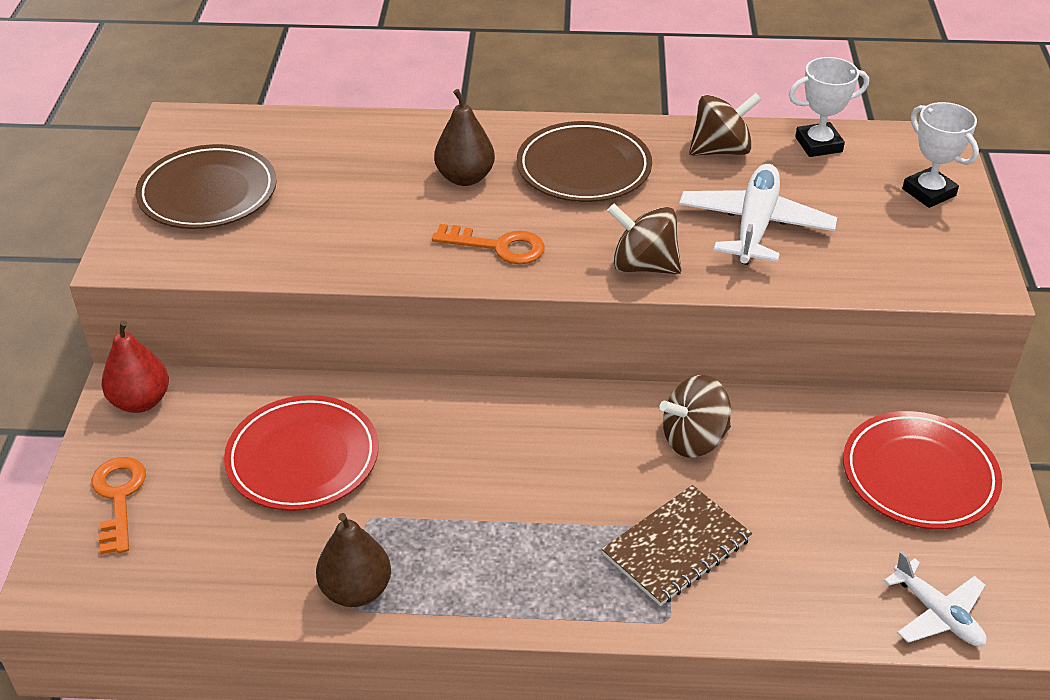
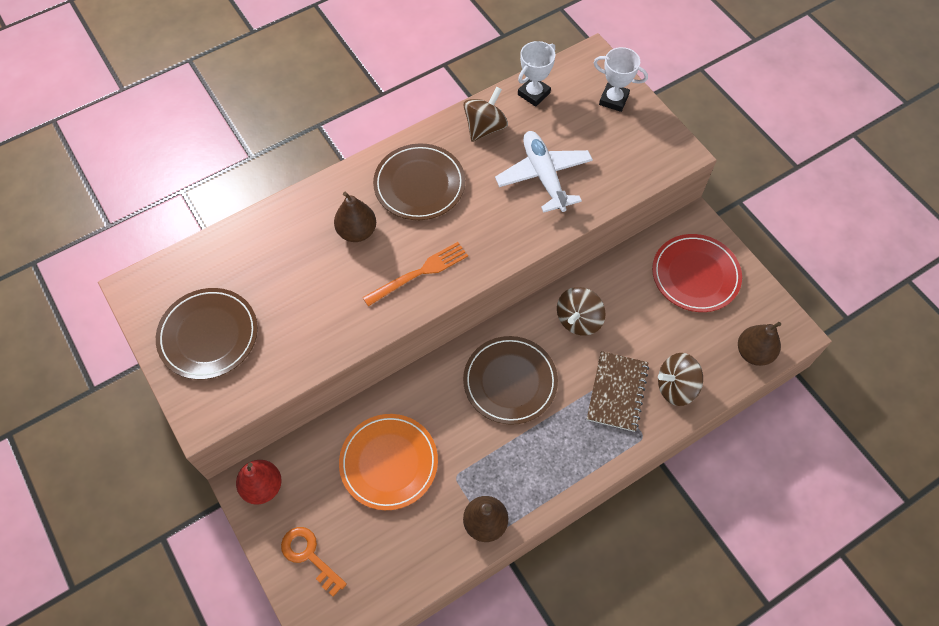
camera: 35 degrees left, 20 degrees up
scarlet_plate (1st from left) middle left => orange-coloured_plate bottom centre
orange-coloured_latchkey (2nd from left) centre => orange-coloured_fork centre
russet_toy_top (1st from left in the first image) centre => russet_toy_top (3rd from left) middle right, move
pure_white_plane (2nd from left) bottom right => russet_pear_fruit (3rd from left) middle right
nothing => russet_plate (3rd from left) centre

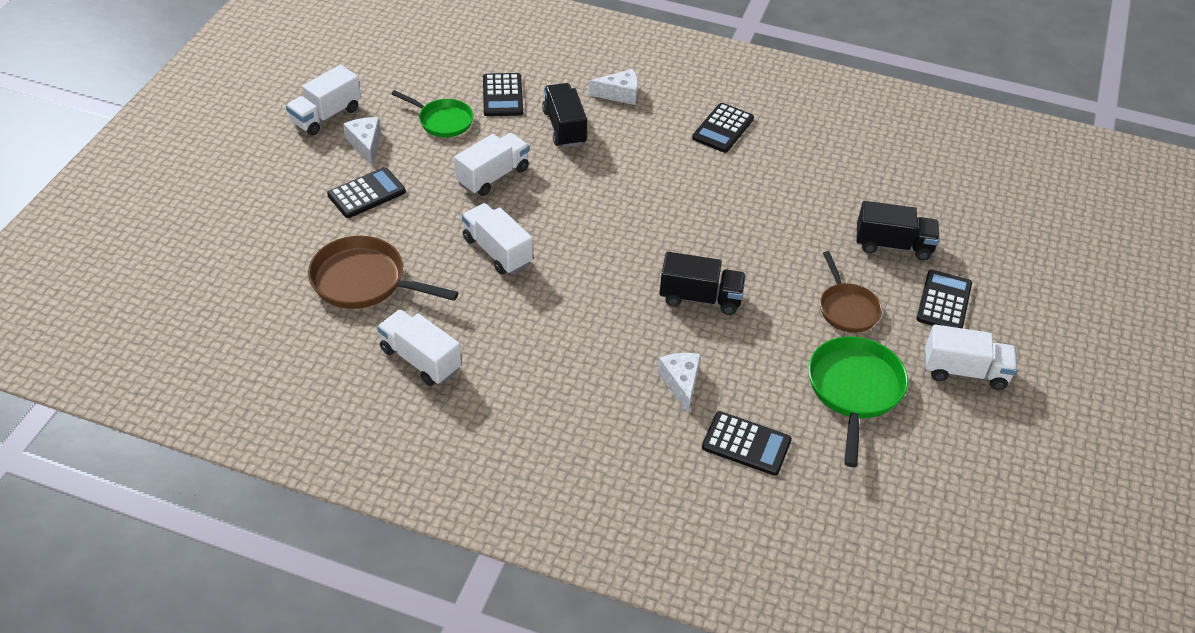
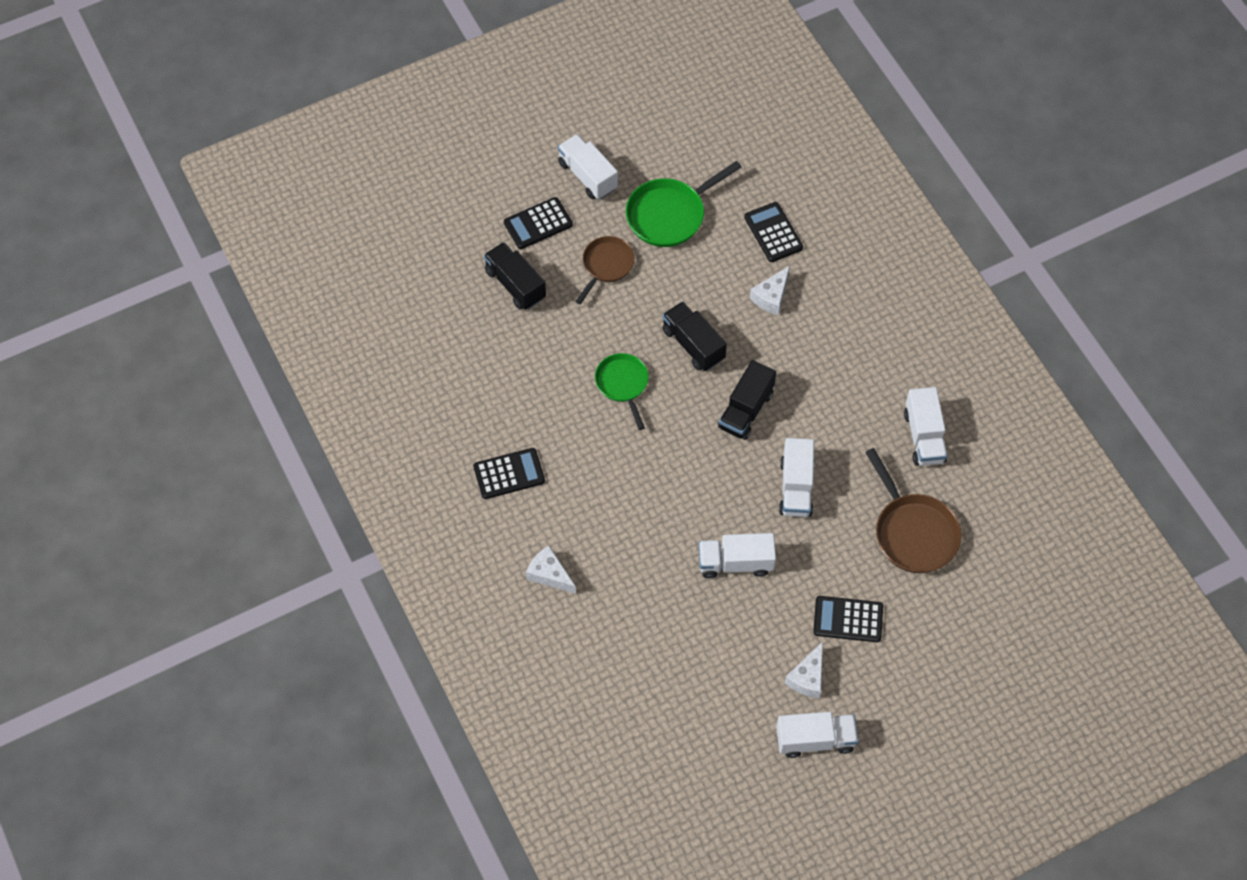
camera: 135 degrees left, 15 degrees up
leaf-green_pan (1st from left) top centre => leaf-green_pan (1st from left) centre, move
jet-black_adding_machine (2nd from left) top centre => nothing
jet-black_lorry (1st from left in the first image) top centre => jet-black_lorry (3rd from left) centre, move

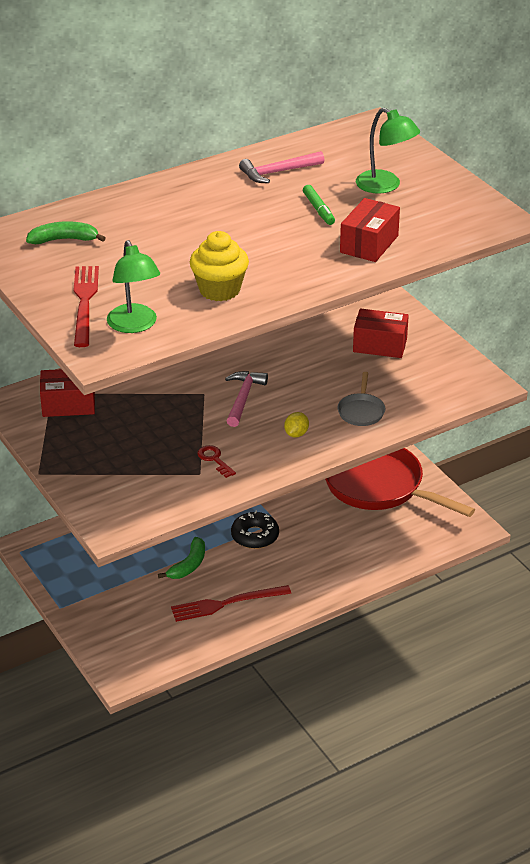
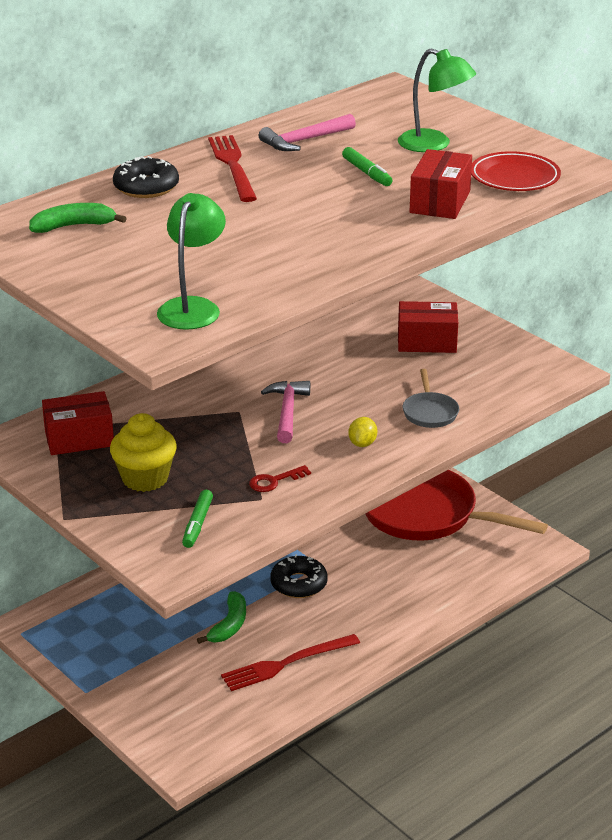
camera: 10 degrees left, 5 degrees down
scarlet_fork (1st from left) middle left => scarlet_fork (1st from left) top centre, move
leaf-green_lamp (1st from left) top left, 135 degrees counterclockwise
yellow_muffin top centre => yellow_muffin middle left, move
scarlet_latchkey centre, 75 degrees counterclockwise
nothing => jet-black_donut (1st from left) top left
nothing => leaf-green_felt_pen (1st from left) middle left
nothing => scarlet_plate top right

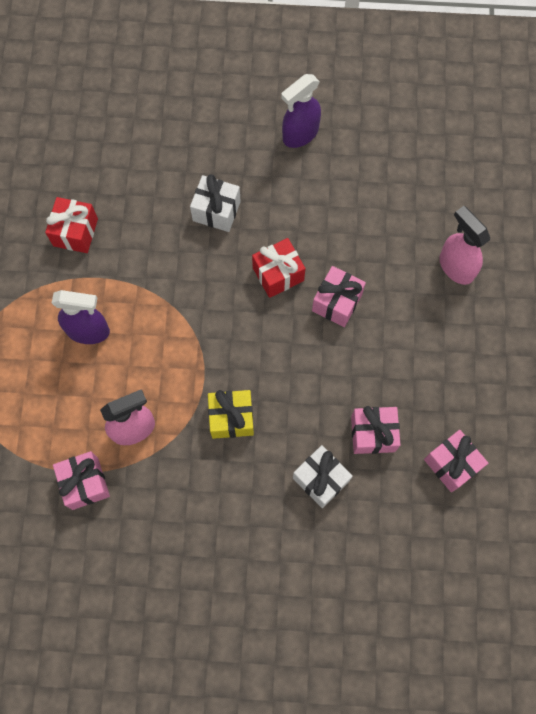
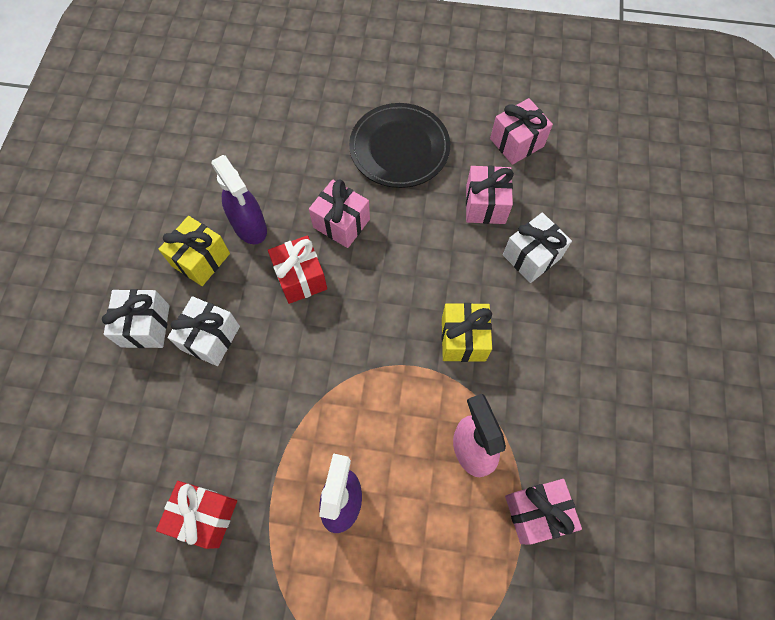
camera: 85 degrees left, 5 degrees down
violet_spray_bottle (2nd from left in the first image) top centre => violet_spray_bottle (1st from left) top left, move
rosy_spray_bottle (2nd from left) middle right => nothing
nothing => pure_white_gift (1st from left) middle left
nothing => yellow_gift (1st from left) middle left
nothing => jet-black_plate top centre

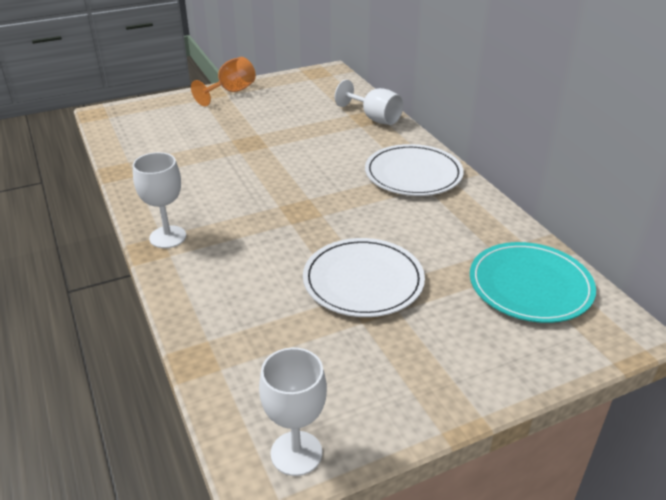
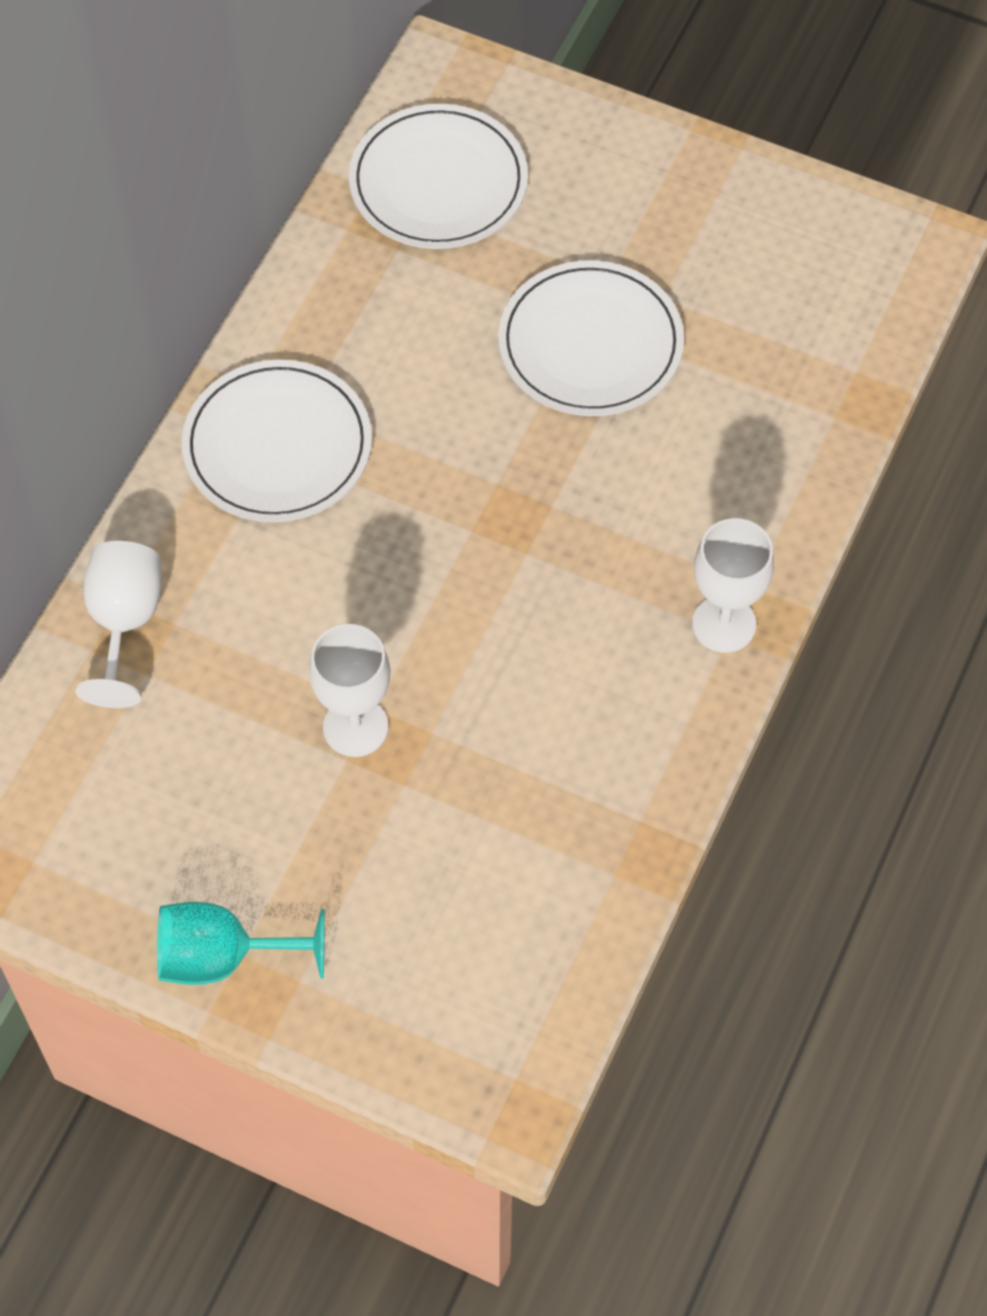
camera: 130 degrees left, 25 degrees up
orange-coloured_wine_glass top centre => turquoise_wine_glass bottom left
pure_white_wine_glass (2nd from left) bottom centre => pure_white_wine_glass (2nd from left) centre, move
turquoise_plate middle right => pure_white_plate (2nd from left) top centre

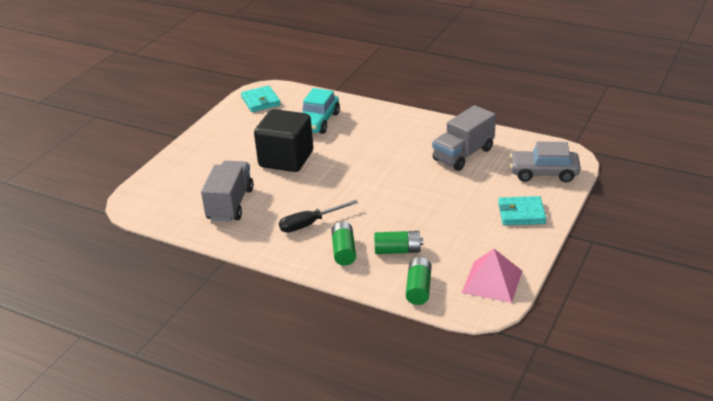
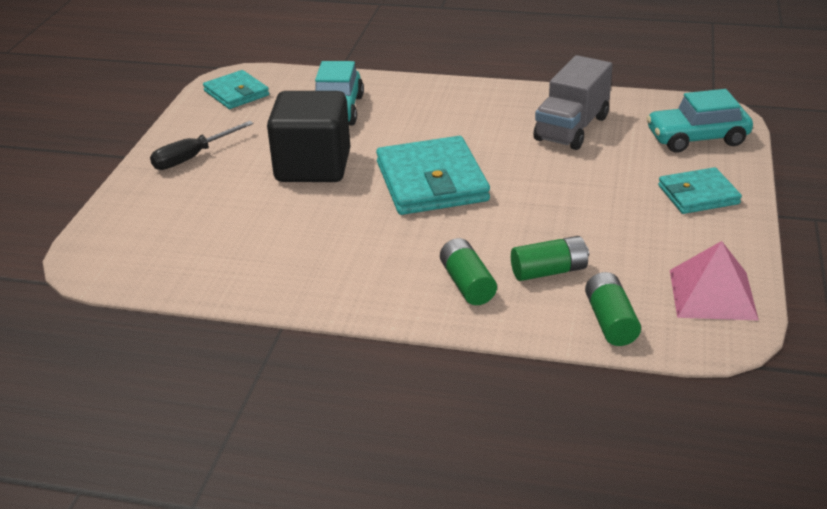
camera: 15 degrees left, 0 degrees up
grey_lorry (1st from left) middle left => nothing
jet-black_hand_screwdriver centre => jet-black_hand_screwdriver top left, move
grey_automobile middle right => turquoise_automobile (2nd from left) top right
nothing => turquoise_card_wallet (2nd from left) centre

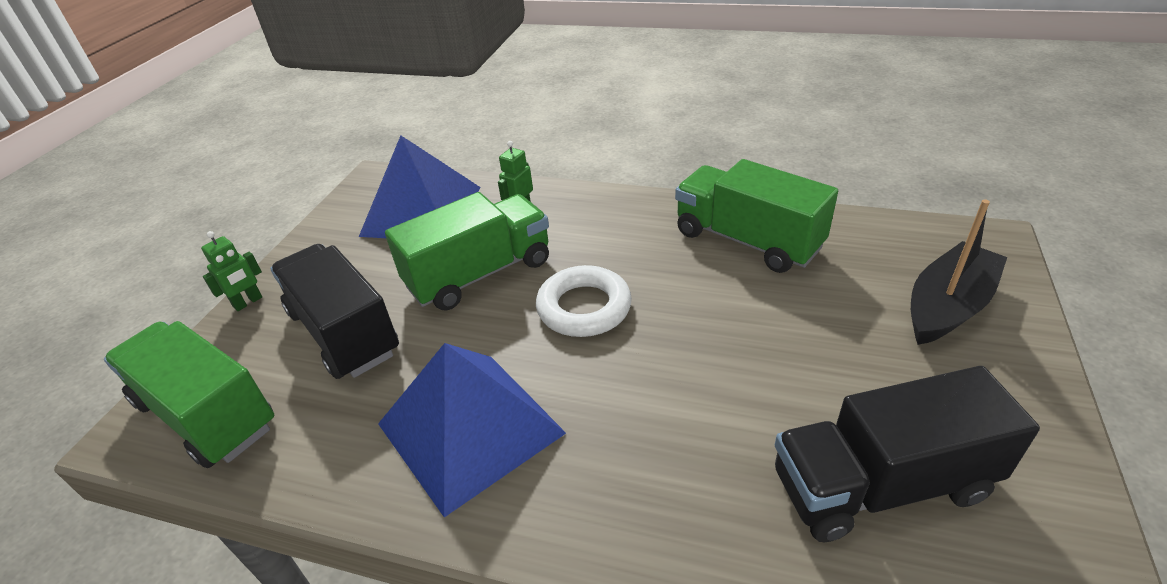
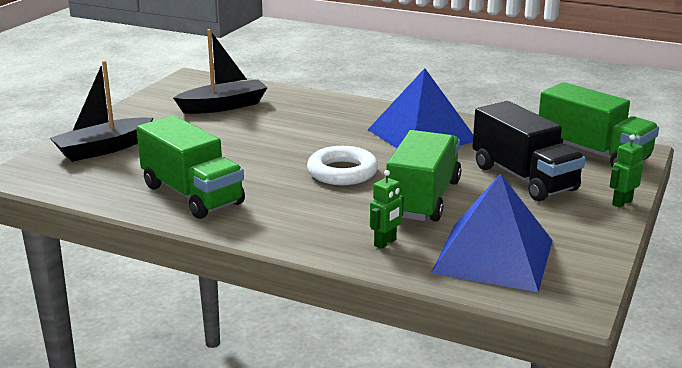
camera: 175 degrees left, 15 degrees down
leaf-green_lorry (2nd from left) centre, 135 degrees clockwise
jet-black_lorry (2nd from left) bottom right => jet-black_boat (2nd from left) top left

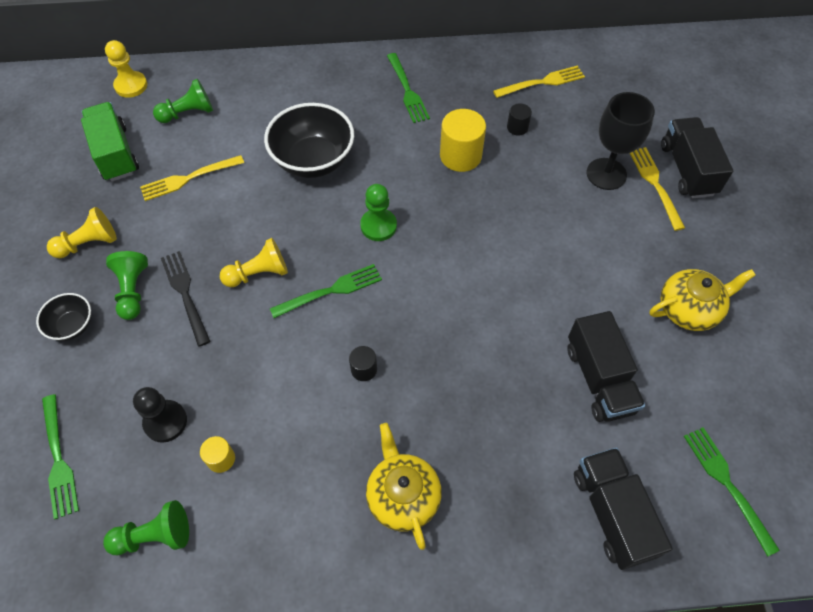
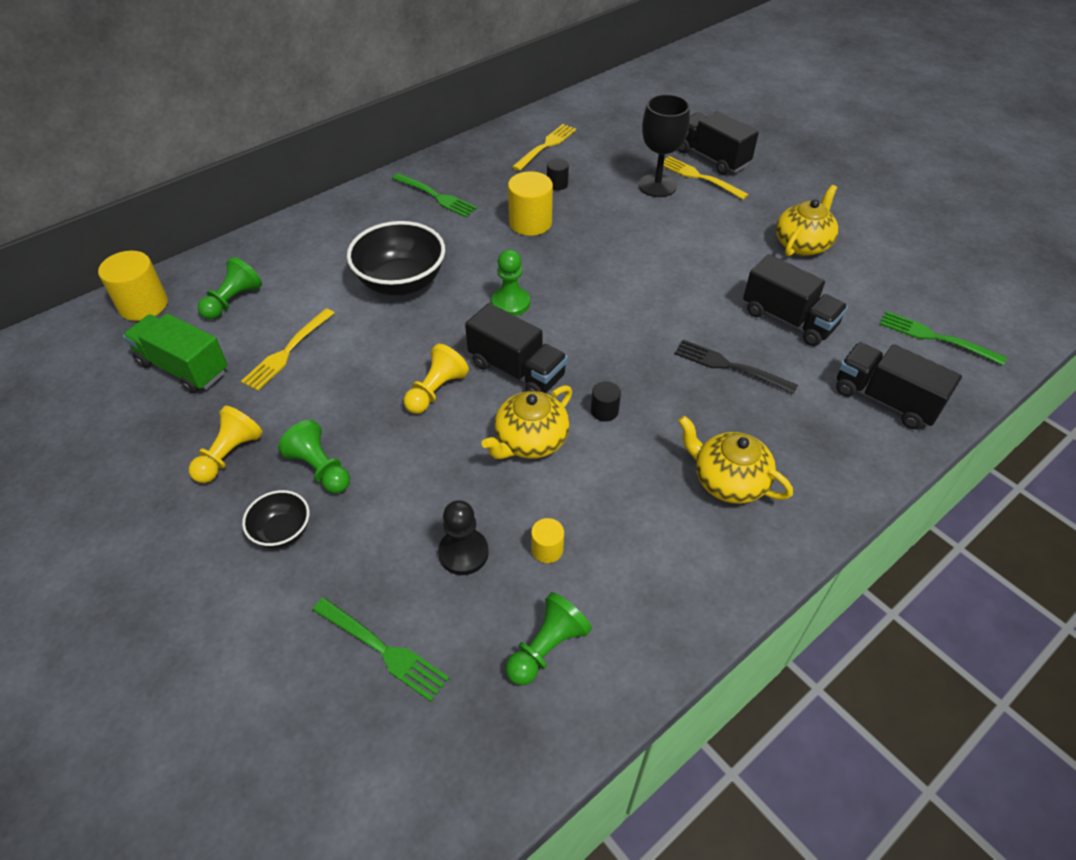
camera: 35 degrees left, 10 degrees down
yellow_pawn (2nd from left) top left => yellow_cylinder (1st from left) top left
jet-black_fork middle left => jet-black_fork middle right, move
leaf-green_fork (2nd from left) centre => jet-black_lorry (1st from left) centre
nothing => yellow_teapot (1st from left) centre

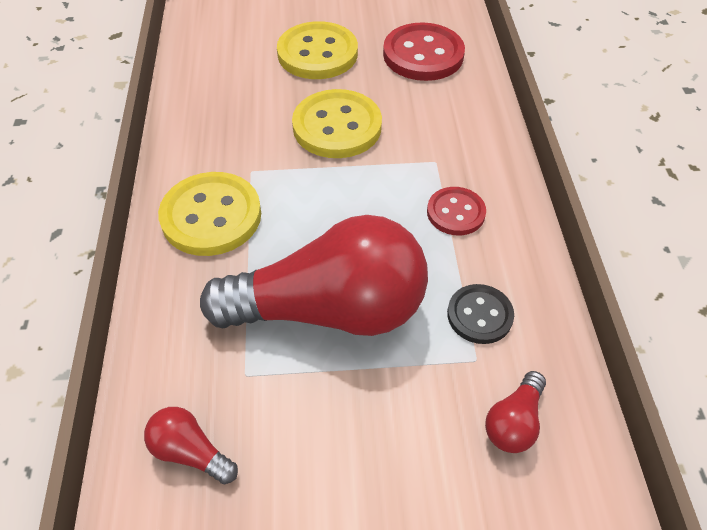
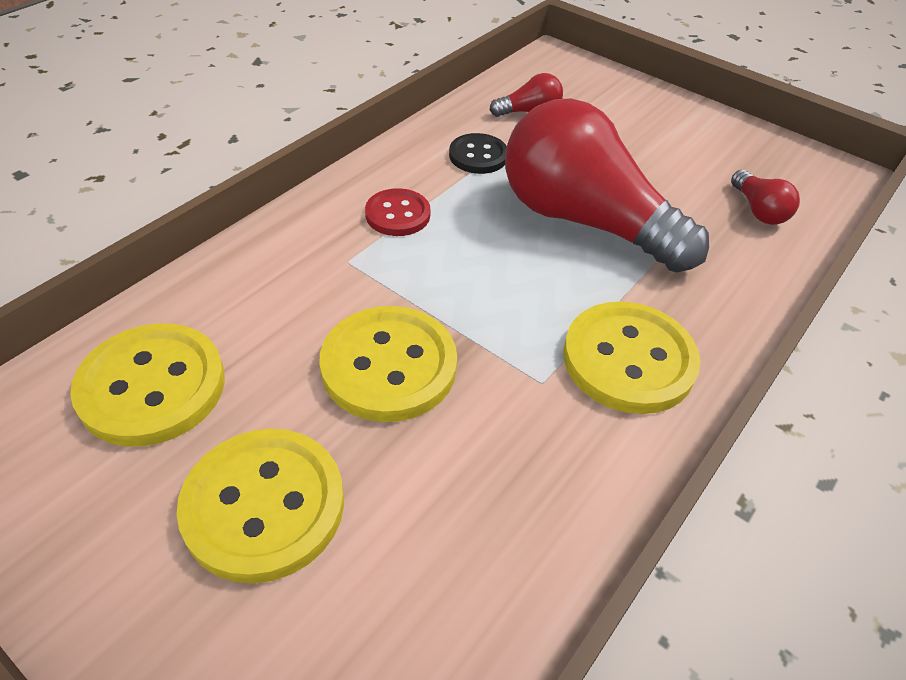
camera: 140 degrees left, 5 degrees down
scarlet_shirt_button (1st from left) top centre => yellow_shirt_button (1st from left) middle left

